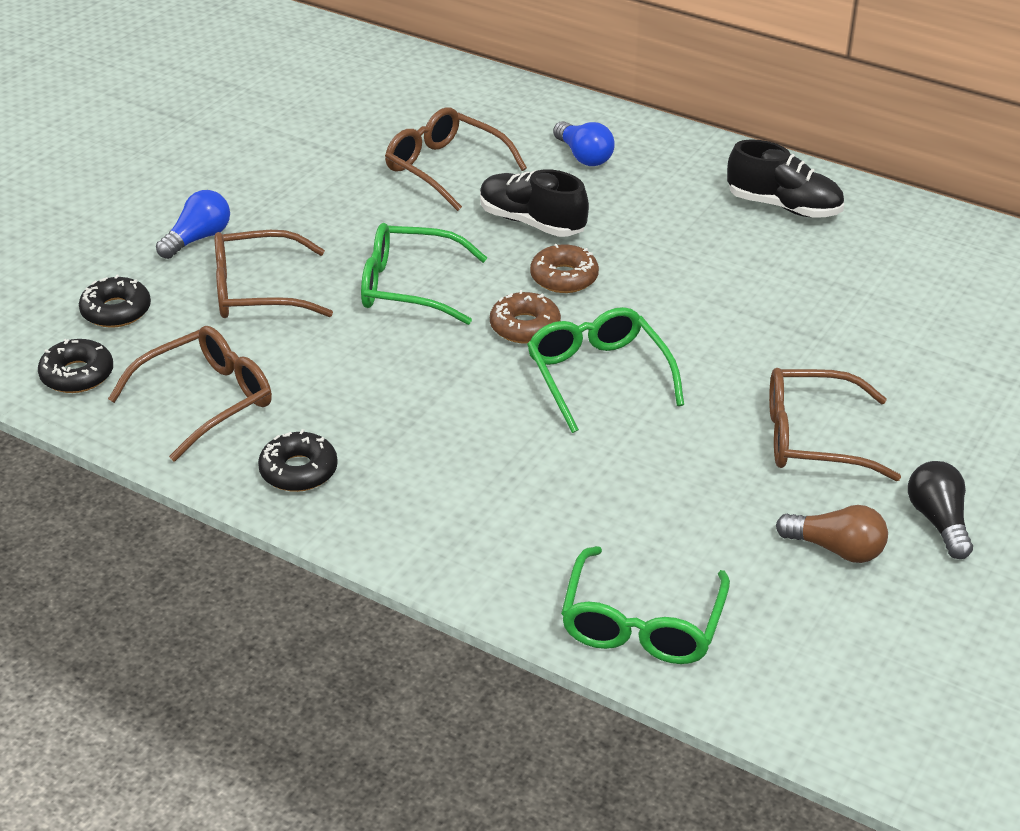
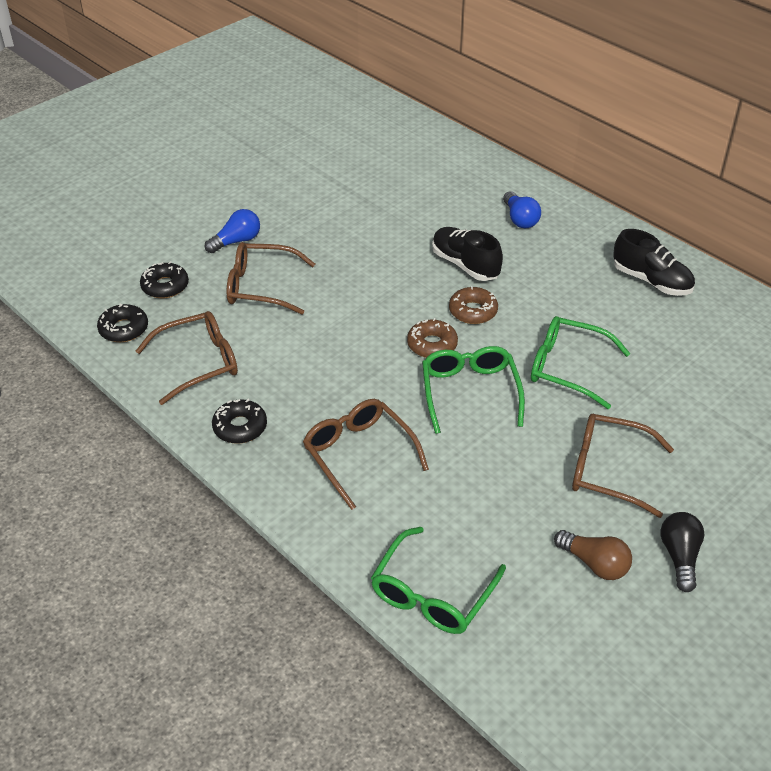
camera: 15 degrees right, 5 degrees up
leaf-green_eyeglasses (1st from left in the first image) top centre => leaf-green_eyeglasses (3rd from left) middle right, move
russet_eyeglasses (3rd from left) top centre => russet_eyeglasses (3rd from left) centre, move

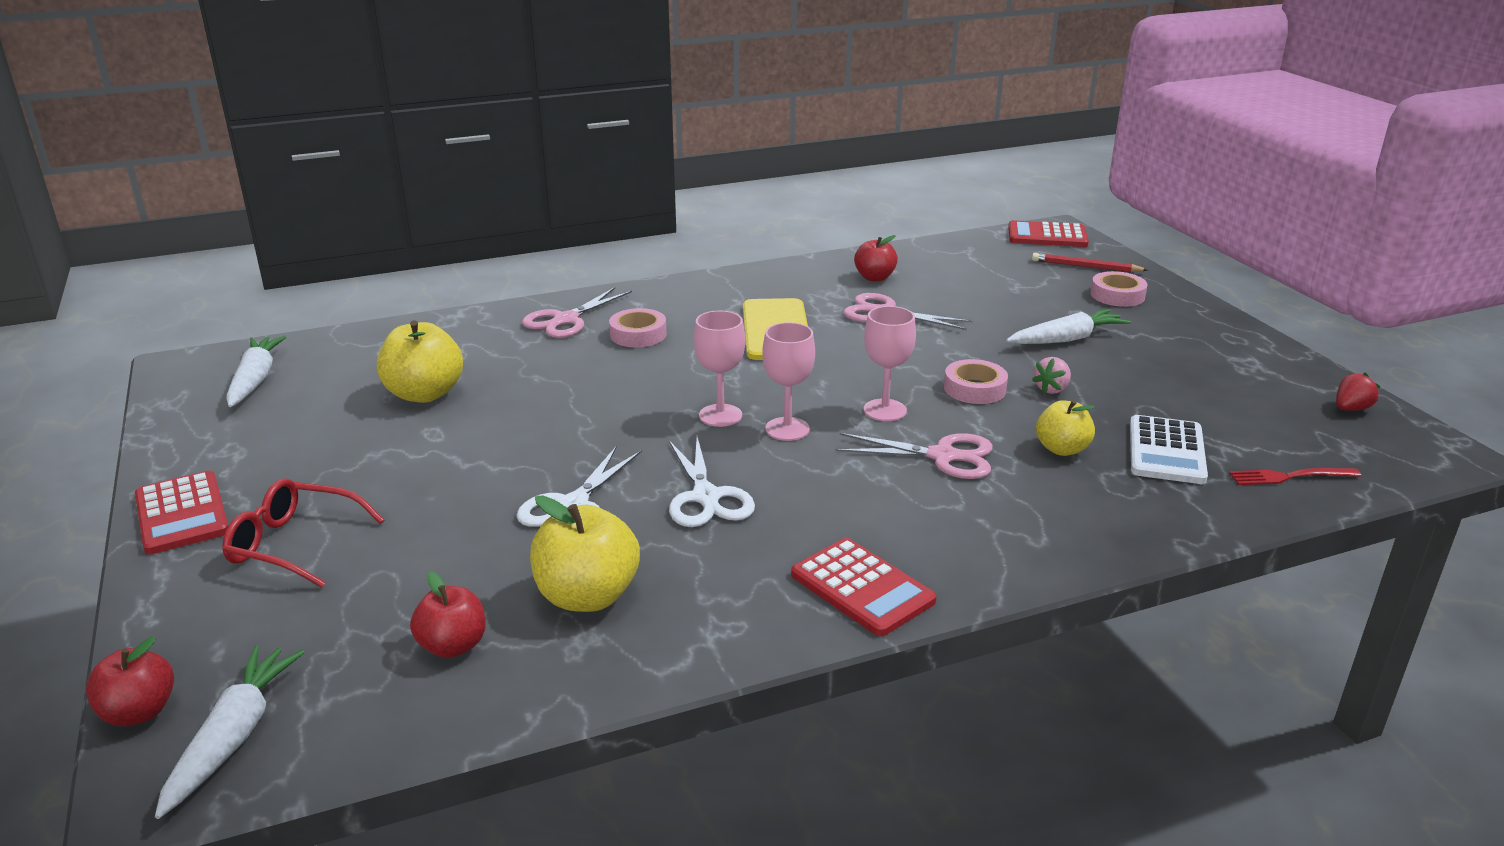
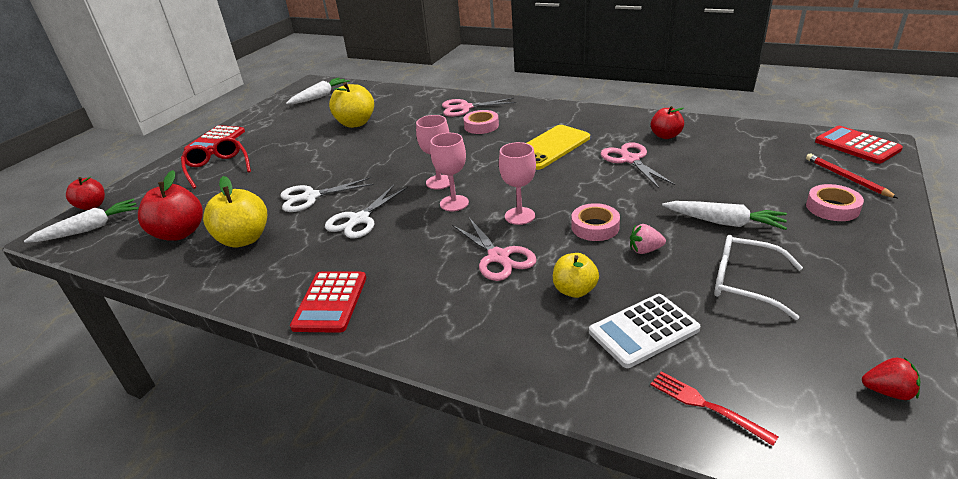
camera: 50 degrees right, 5 degrees up
scarlet_apple (2nd from left) bottom left => scarlet_apple (2nd from left) middle left, x1.57
nothing => pure_white_eyeglasses middle right

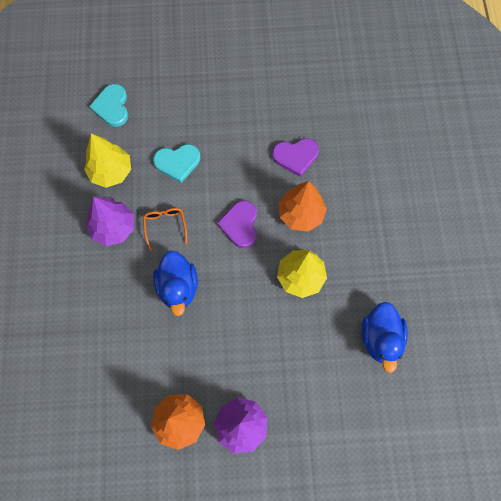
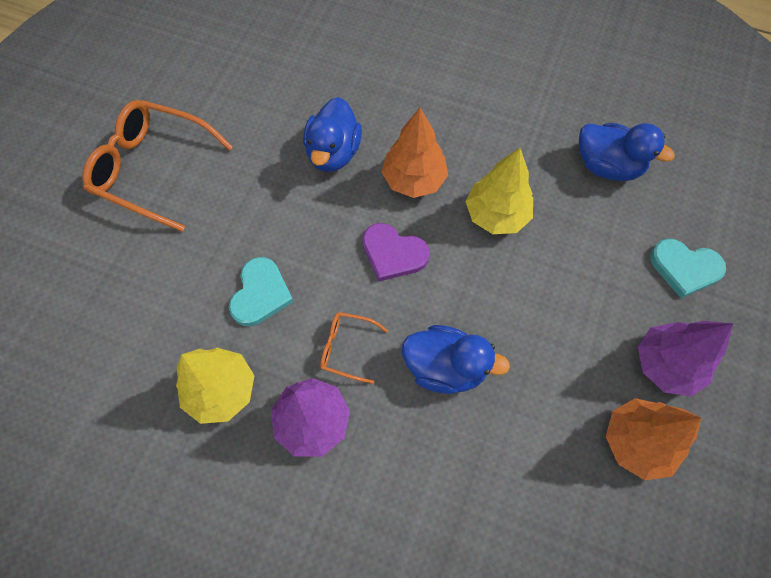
camera: 65 degrees left, 5 degrees down
turquoise_heart_shape (1st from left in the first image) top left => turquoise_heart_shape (2nd from left) middle right, move
violet_heart_shape (2nd from left) top centre => blue_toy_duck (1st from left) top centre
nothing => orange-coloured_eyeglasses (1st from left) top left

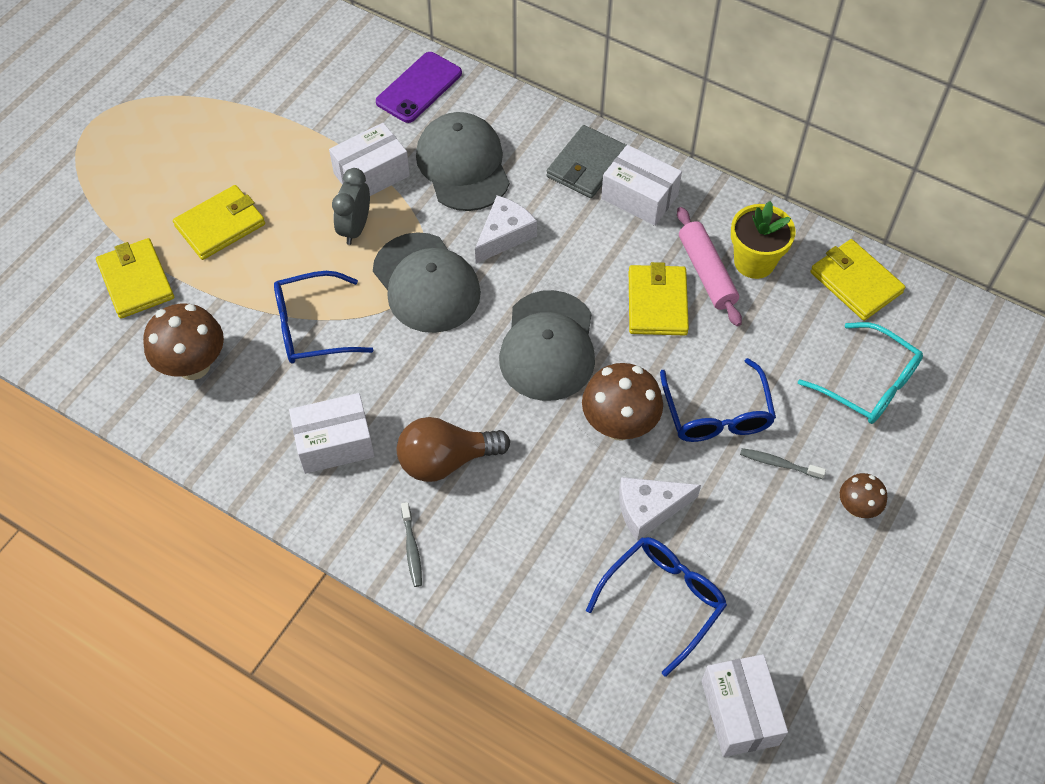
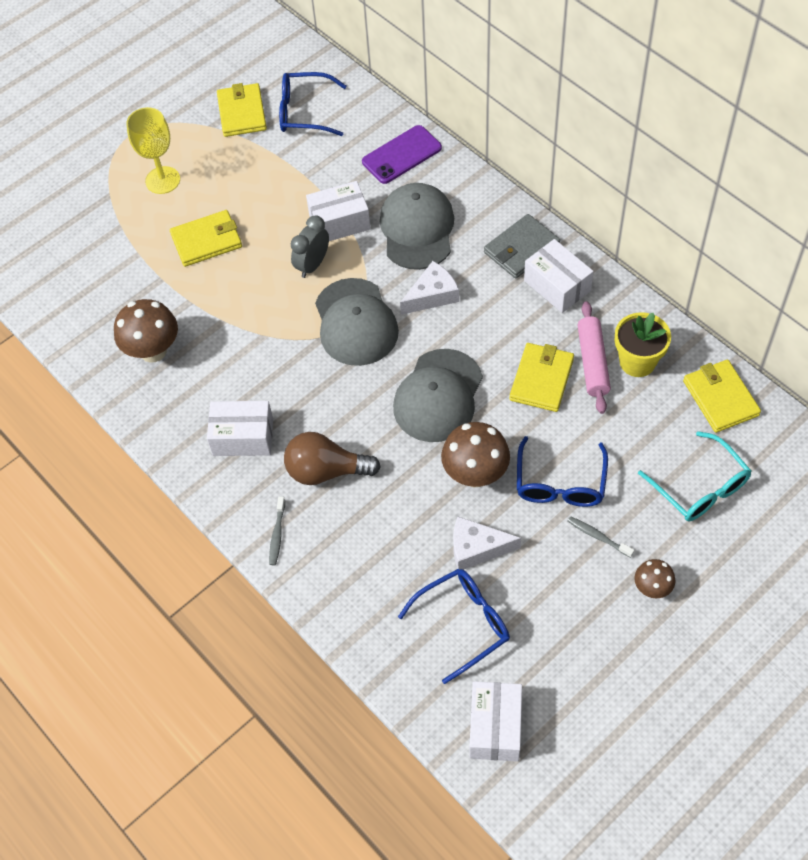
camera: 20 degrees right, 0 degrees up
yellow_card_wallet (1st from left in the first image) middle left => yellow_card_wallet (2nd from left) top left, move
blue_eyeglasses (1st from left) middle left => blue_eyeglasses (1st from left) top centre, move
nothing => yellow_wine_glass top left

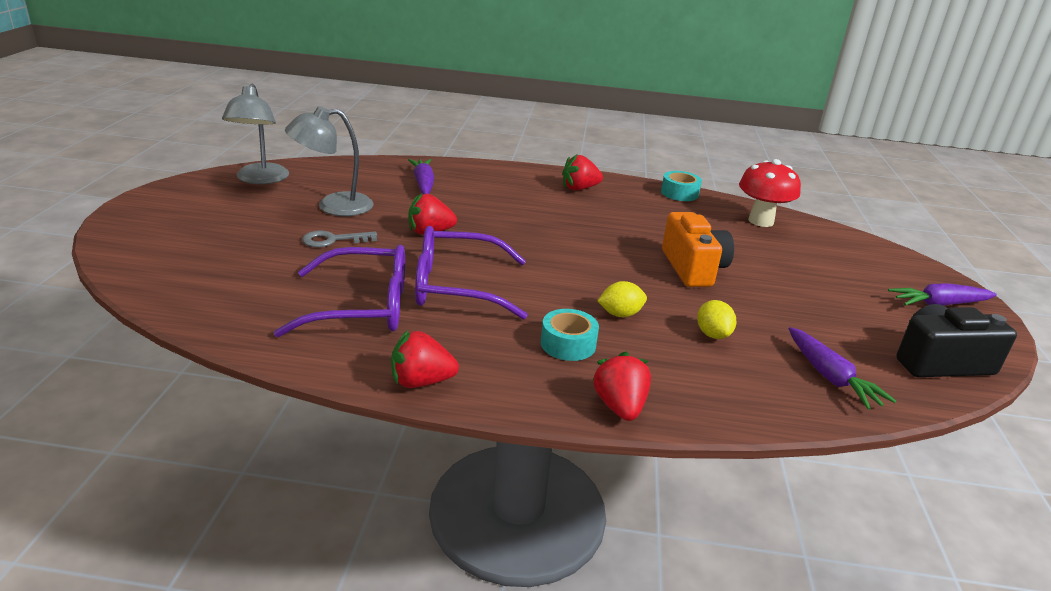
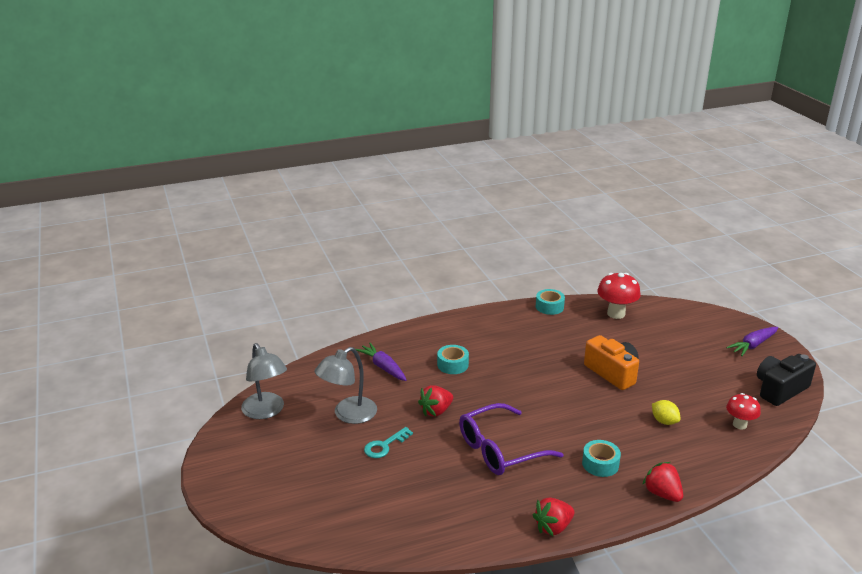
camera: 25 degrees left, 0 degrees up
violet_eyeglasses (1st from left) middle left => nothing
grey_latchkey middle left => turquoise_latchkey bottom centre
scarlet_toy_strawberry (3rd from left) top centre => nothing
yellow_lemon (1st from left) centre => nothing
violet_carrot (2nd from left) middle right => scarlet_fungus (2nd from left) bottom right
nothing => turquoise_tape (1st from left) centre

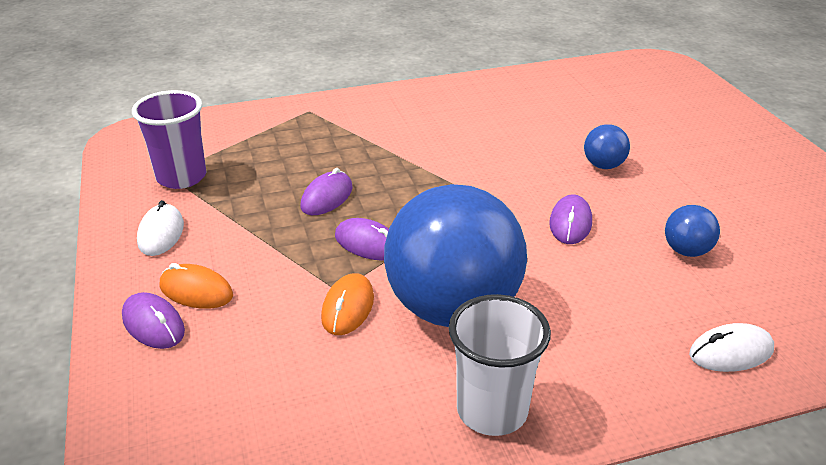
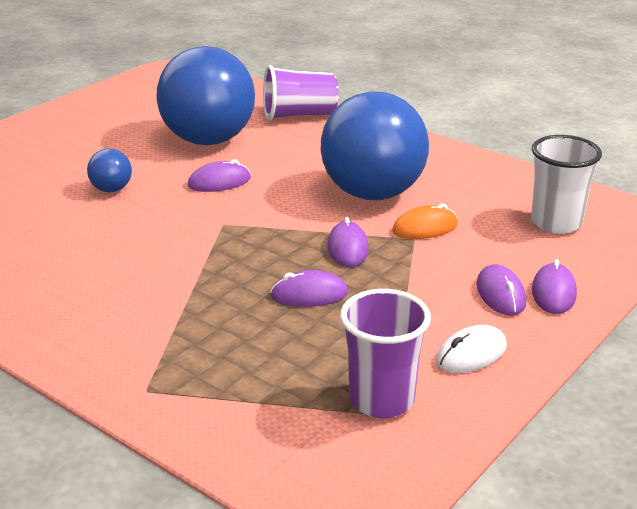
camera: 125 degrees left, 5 degrees down
orange-coloured_mouse (1st from left) middle left => violet_mouse (4th from left) middle right
pure_white_tumbler bottom centre => pure_white_tumbler middle right, move
blue_ball (3rd from left in the first image) middle right => blue_ball (2nd from left) top left, x2.41
pure_white_mouse (2nd from left) bottom right => violet_tumbler (1st from left) top centre

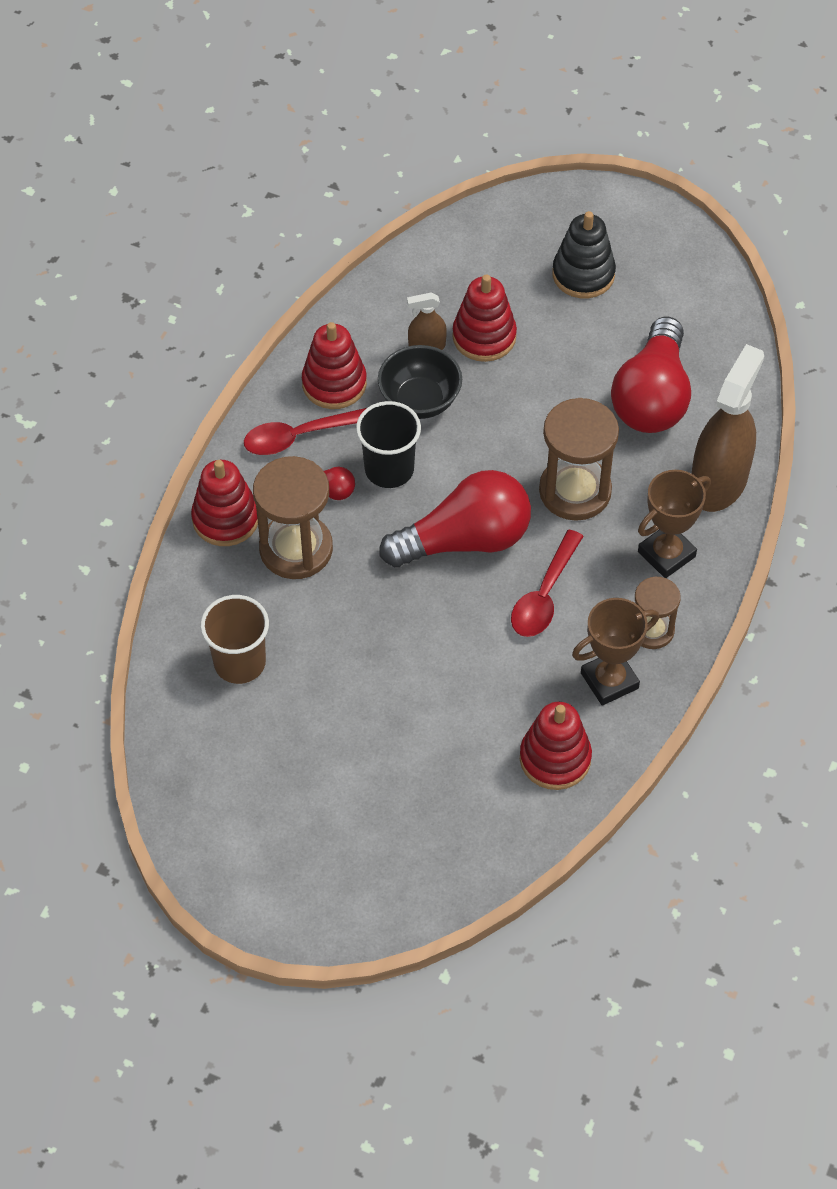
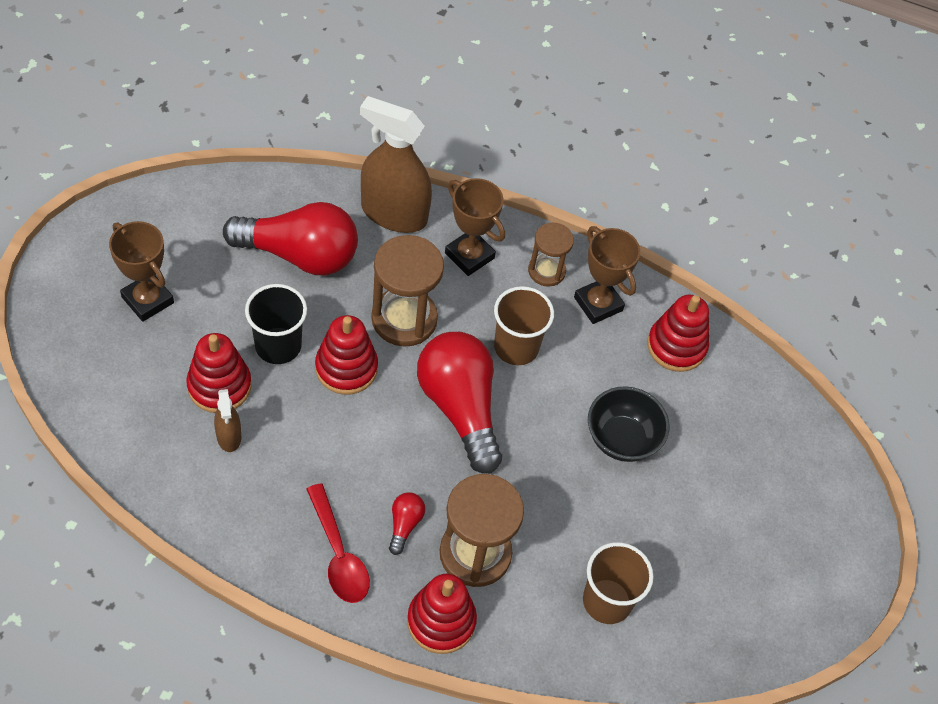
camera: 100 degrees left, 0 degrees up
scarlet_stacking_toy (2nd from left) top centre => scarlet_stacking_toy (2nd from left) centre, move
jet-black_tumbler centre => jet-black_tumbler middle left, move
jet-black_serving_bowl top centre => jet-black_serving_bowl middle right, move
scarlet_teaspoon (2nd from left) centre => russet_tumbler (1st from left) centre
jet-black_stacking_toy top right => russet_award_cup (1st from left) middle left

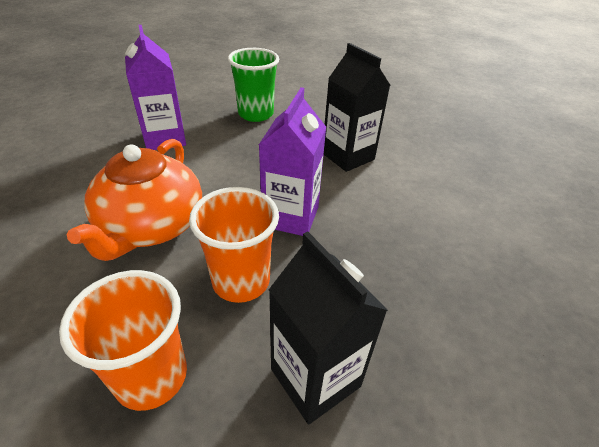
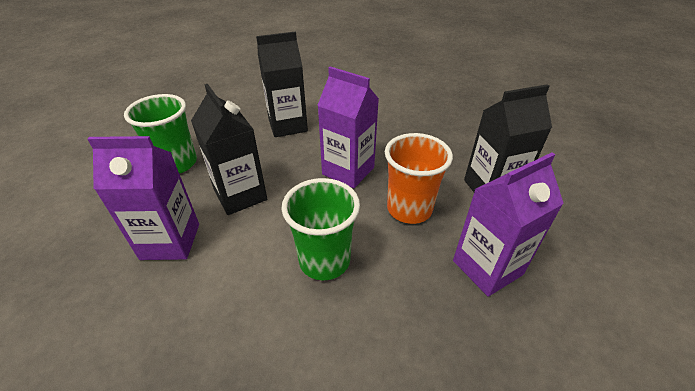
camera: 70 degrees left, 0 degrees up
orange-coloured_tumbler (1st from left) bottom left => violet_milk_carton (3rd from left) middle right
orange-coloured_teapot middle left => leaf-green_tumbler (2nd from left) centre
nothing => jet-black_milk_carton (1st from left) middle left

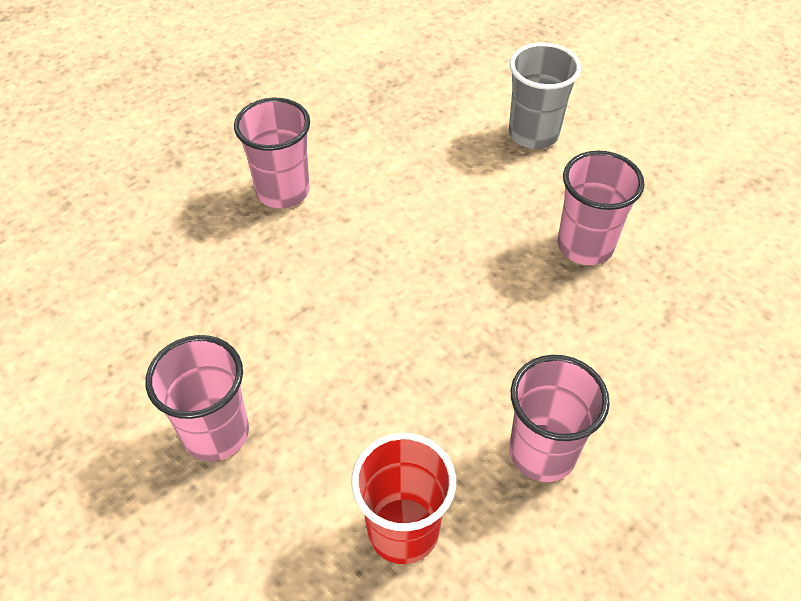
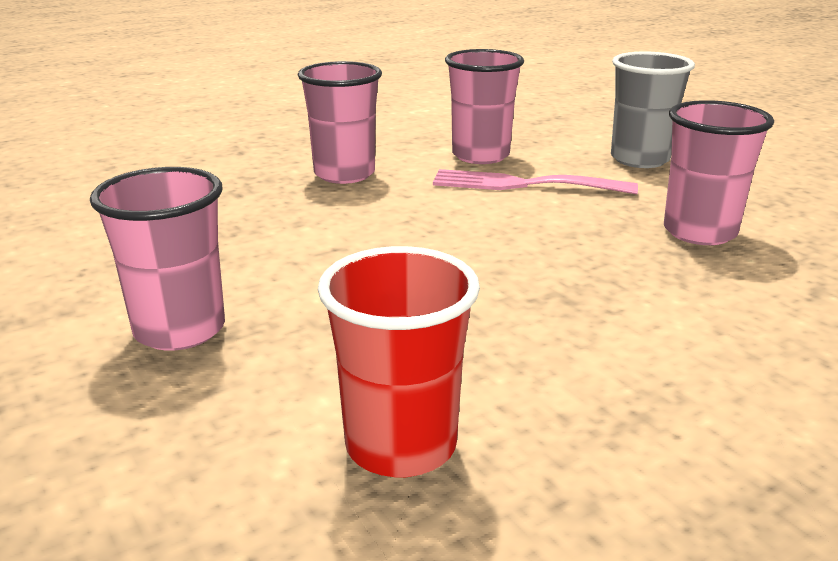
camera: 10 degrees right, 25 degrees down
rosy_tumbler (3rd from left) bottom right => rosy_tumbler (3rd from left) top centre, move
nothing => rosy_fork top centre

